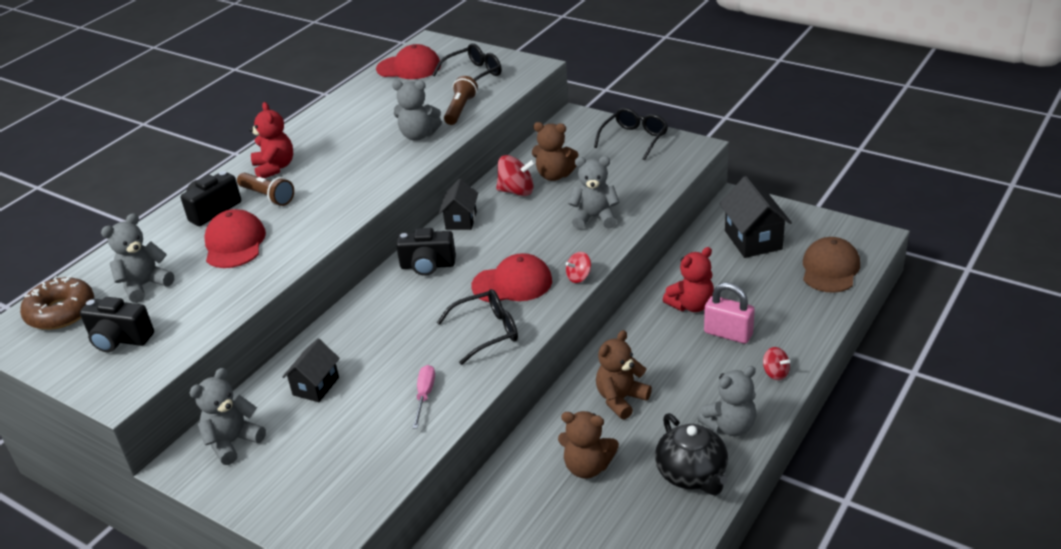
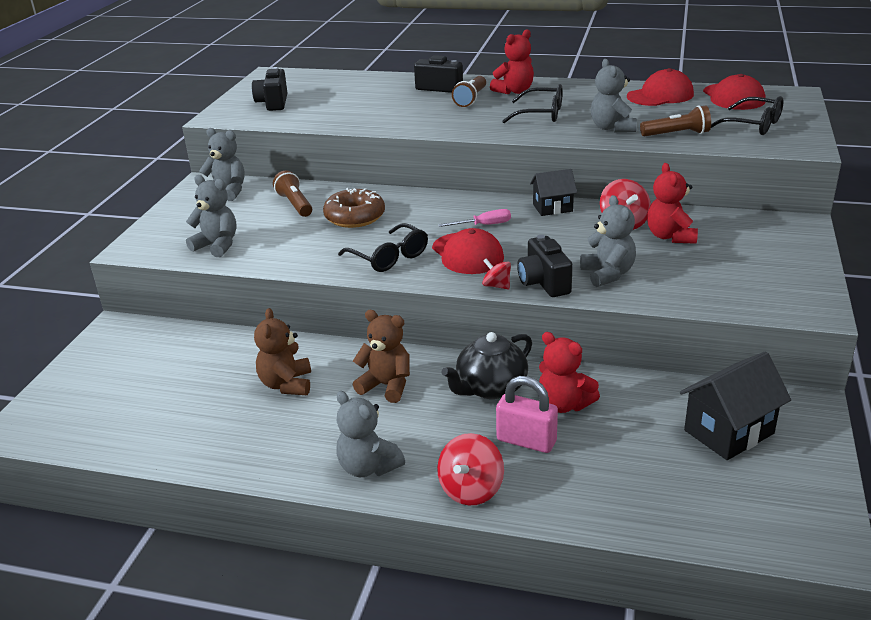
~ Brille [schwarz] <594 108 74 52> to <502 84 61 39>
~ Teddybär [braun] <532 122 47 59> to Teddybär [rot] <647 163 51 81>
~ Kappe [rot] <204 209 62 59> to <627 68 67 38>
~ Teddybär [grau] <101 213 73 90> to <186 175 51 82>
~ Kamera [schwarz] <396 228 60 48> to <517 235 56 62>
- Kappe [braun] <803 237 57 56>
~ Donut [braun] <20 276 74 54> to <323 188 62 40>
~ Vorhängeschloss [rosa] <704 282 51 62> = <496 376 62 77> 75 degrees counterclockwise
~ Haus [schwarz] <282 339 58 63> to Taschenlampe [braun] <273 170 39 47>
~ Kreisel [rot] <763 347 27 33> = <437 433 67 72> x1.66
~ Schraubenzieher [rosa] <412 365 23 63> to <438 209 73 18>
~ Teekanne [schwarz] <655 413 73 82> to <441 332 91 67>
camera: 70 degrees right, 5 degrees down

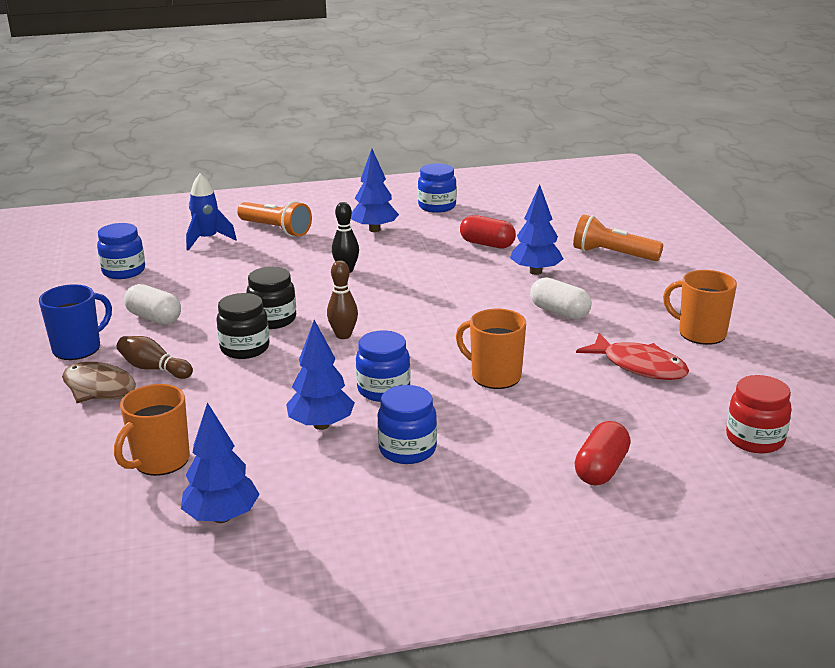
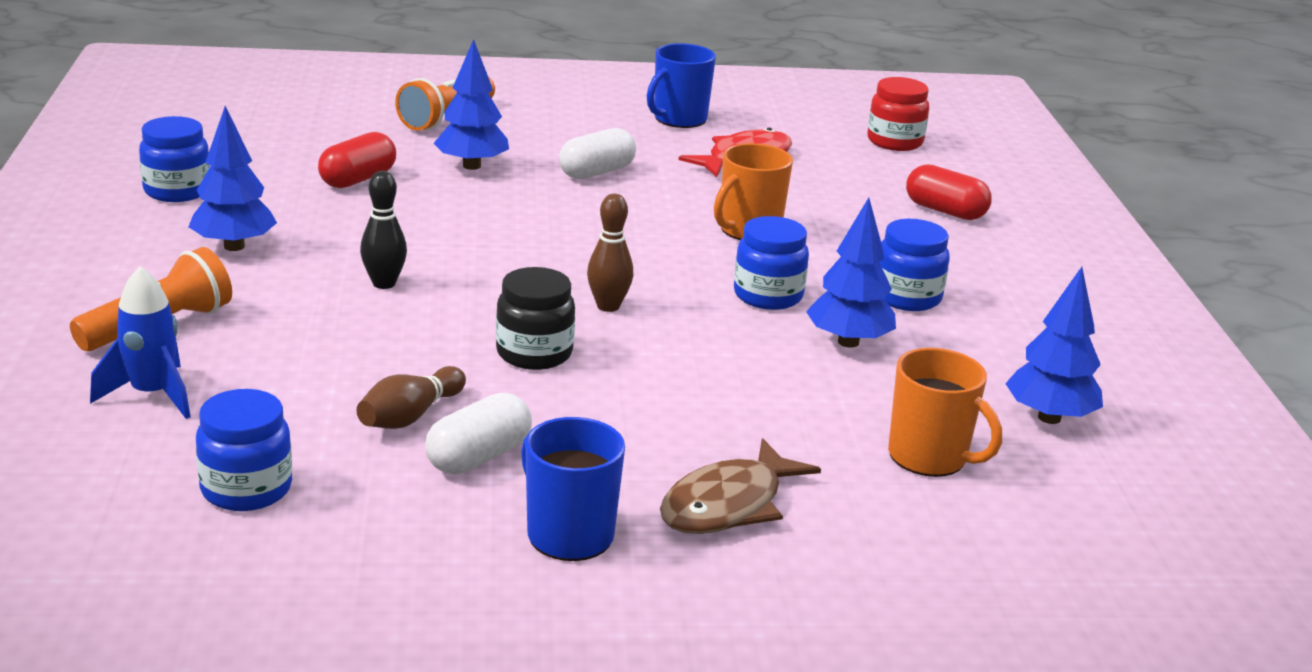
~ Tasse [orange] <663 270 74 75> to Tasse [blau] <647 43 69 85>
- Einmachglas [schwarz] <216 293 54 66>
~ Bowlingkegel [braun] <117 336 76 43> to <357 366 109 63>
camera: 85 degrees left, 0 degrees up

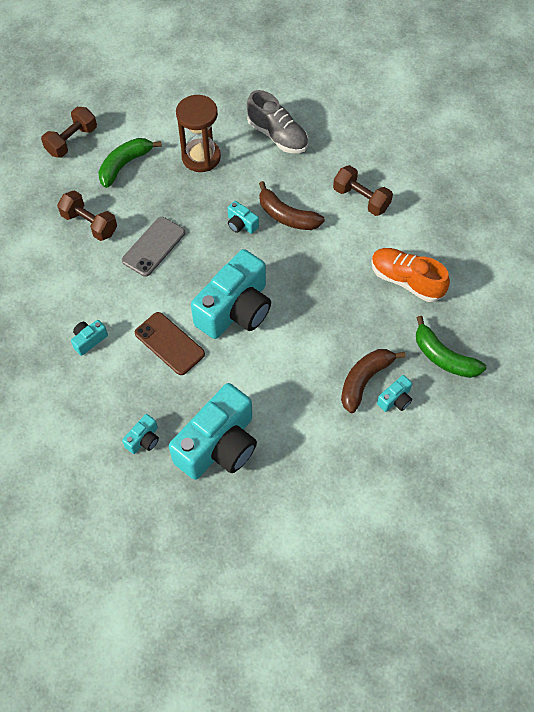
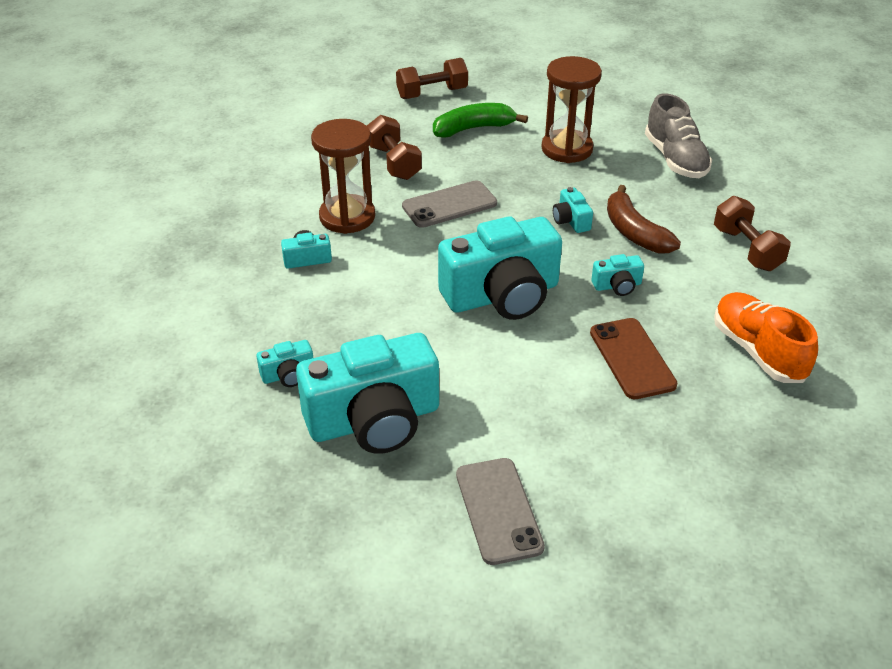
~ Handy [braun] <135 312 70 63> to <590 318 87 81>
- Banane [grün] <416 316 70 62>
- Banane [braun] <341 349 65 64>
~ Kamera [türkis] <377 375 35 37> to <591 254 53 42>
+ Sanduhr [braun] <311 119 64 115>
+ Handy [grau] <456 458 89 107>
camera: 30 degrees right, 20 degrees down

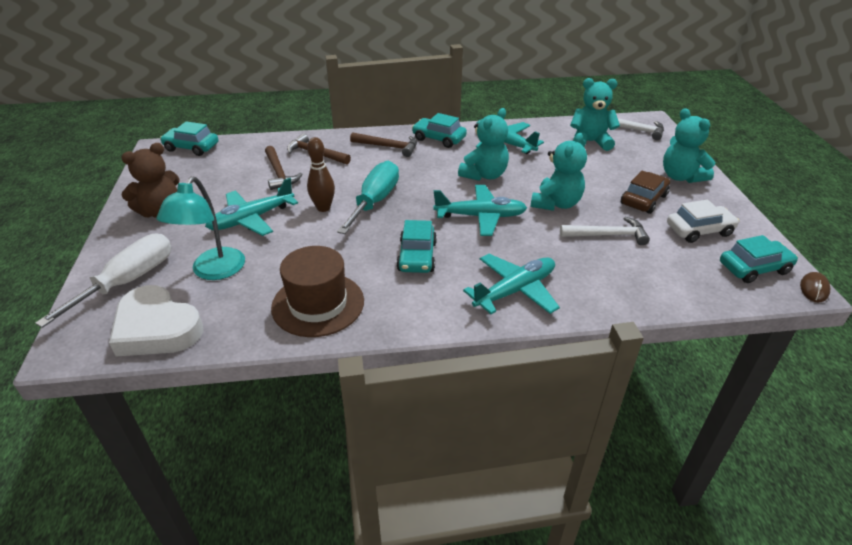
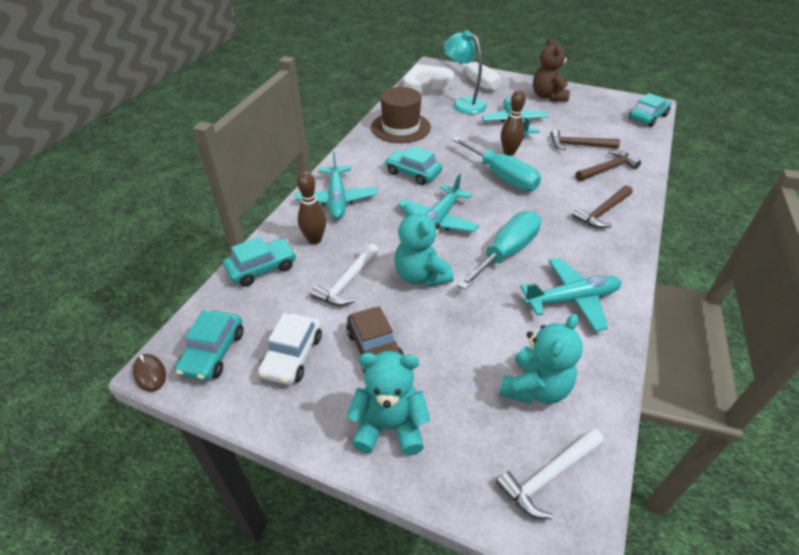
~ Teddybär [türkis] <458 108 51 73> to Schraubenzieher [türkis] <457 211 84 79>
~ Auto [türkis] <412 113 55 35> to <223 237 73 50>
+ Bowlingkegel [braun] <297 171 29 73>
camera: 120 degrees right, 5 degrees up

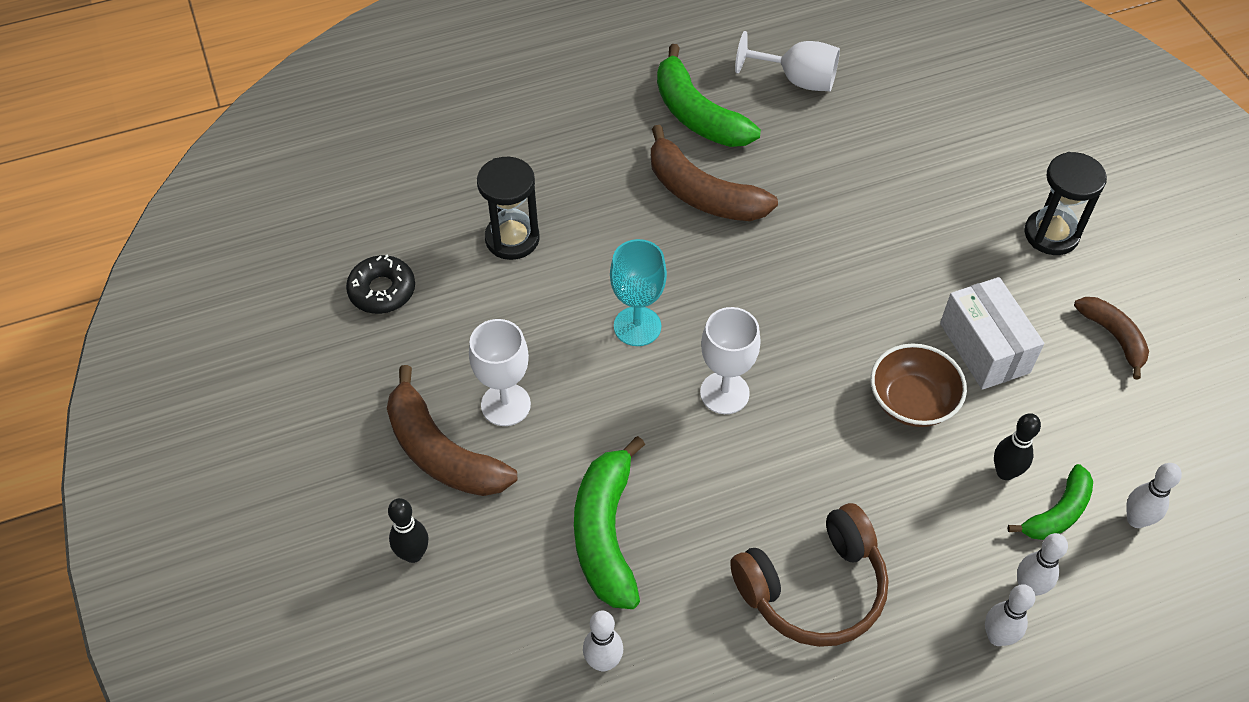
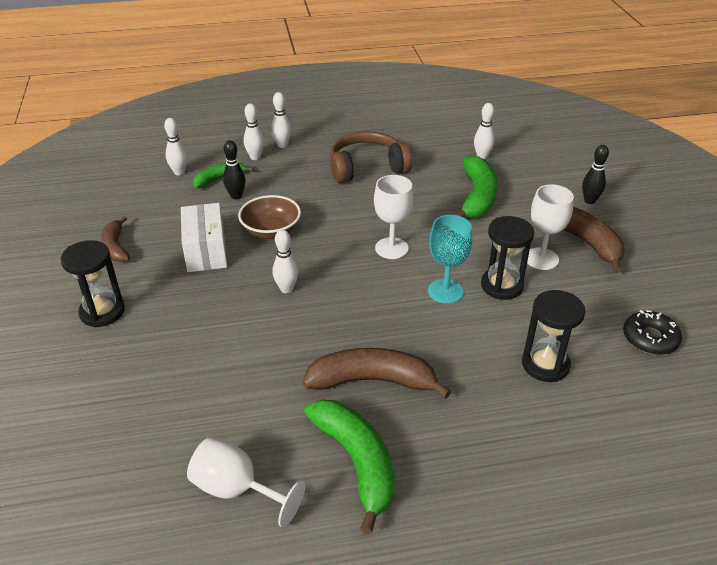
~ Banane [braun] <651 125 127 96> = <303 348 148 51> 45 degrees counterclockwise
+ Sanduhr [schwarz] <481 216 53 84>
+ Bowlingkegel [weiß] <273 229 25 64>
camera: 170 degrees left, 15 degrees down

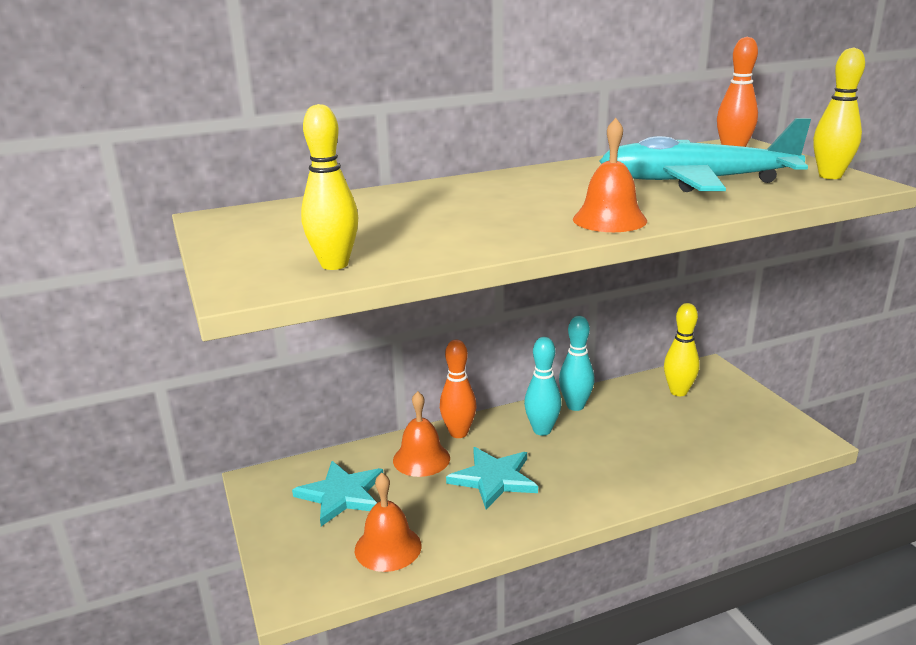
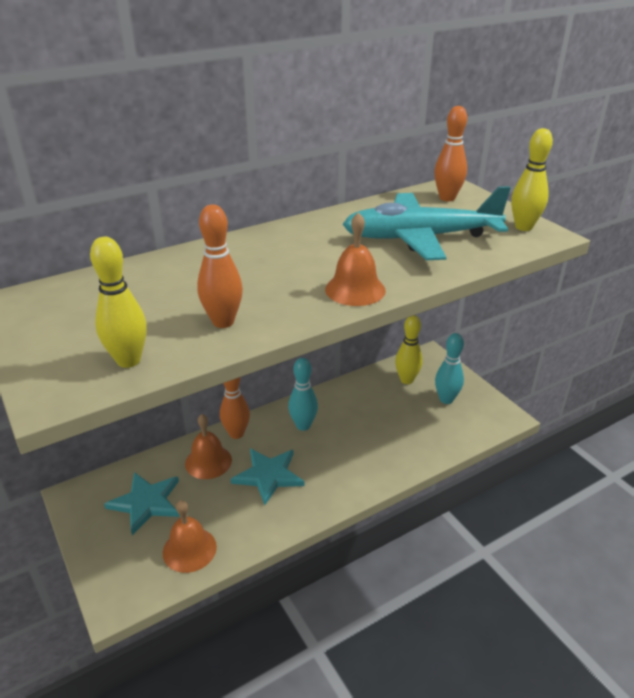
~ Bowlingkegel [türkis] <559 316 36 95> to <435 333 29 71>
+ Bowlingkegel [orange] <197 205 46 123>
camera: 10 degrees left, 10 degrees up

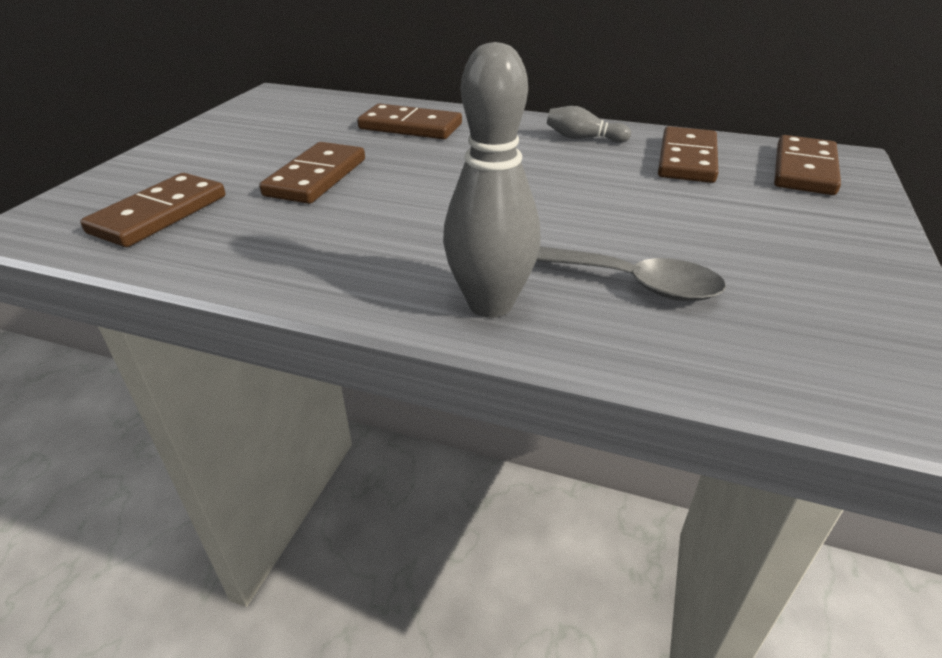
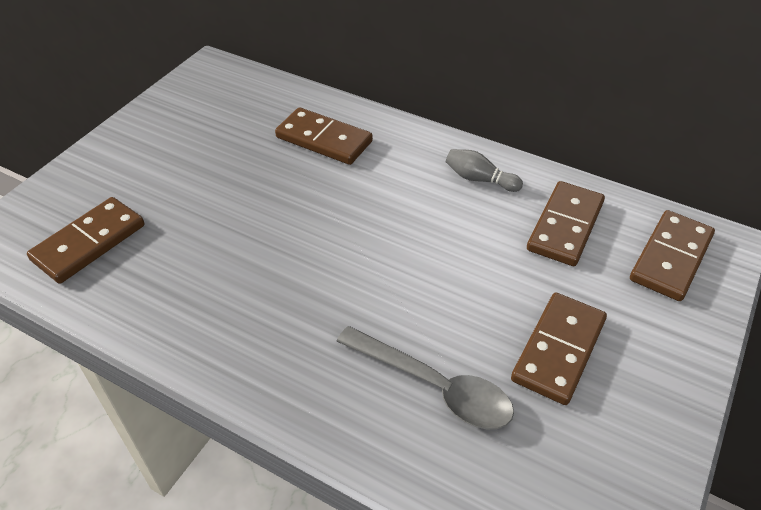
- Bowlingkegel [grau] <443 42 98 276>
~ Dominostein [braun] <259 142 106 62> to <511 292 96 113>
camera: 10 degrees right, 10 degrees up

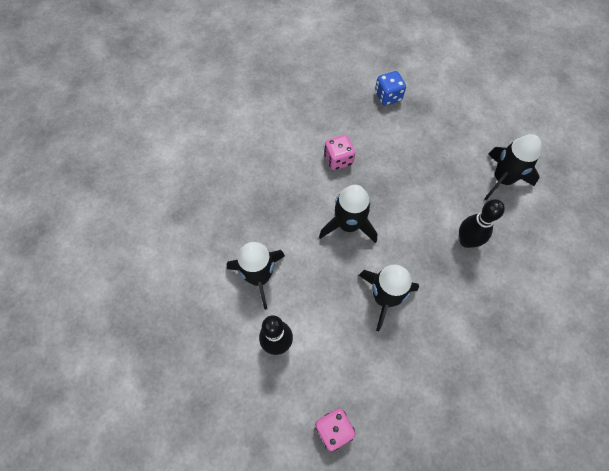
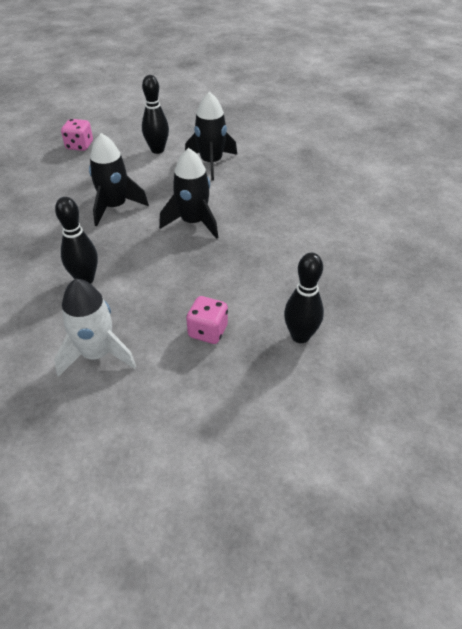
~ Spielwürfel [blau] <375 71 31 35> to Bowlingkegel [schwarz] <284 253 40 90>
~ Rakete [schwarz] <484 134 58 66> to Rakete [weiß] <54 279 82 98>
~ Spielwürfel [rosa] <324 135 31 35> to <186 296 42 48>
camera: 130 degrees right, 20 degrees down

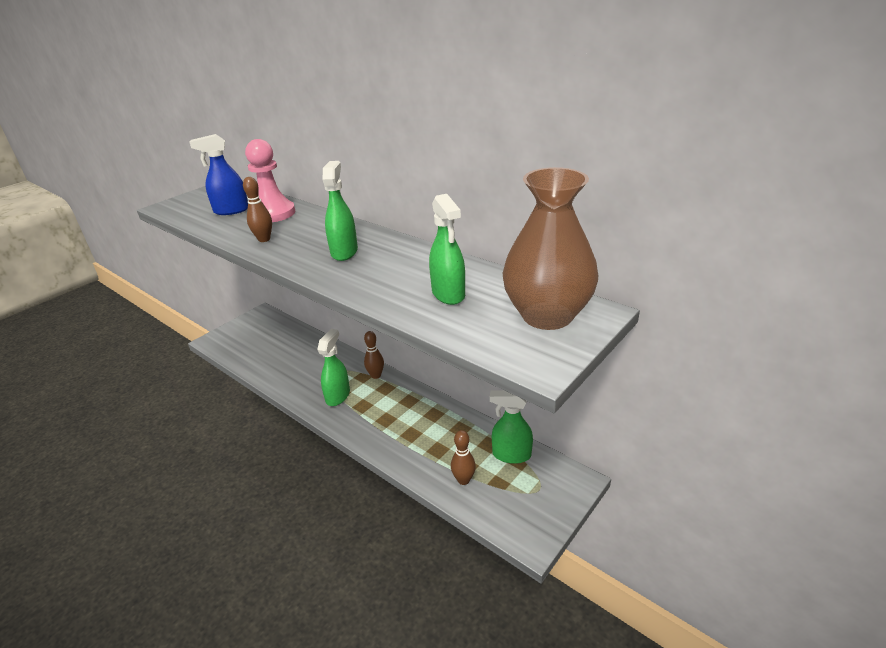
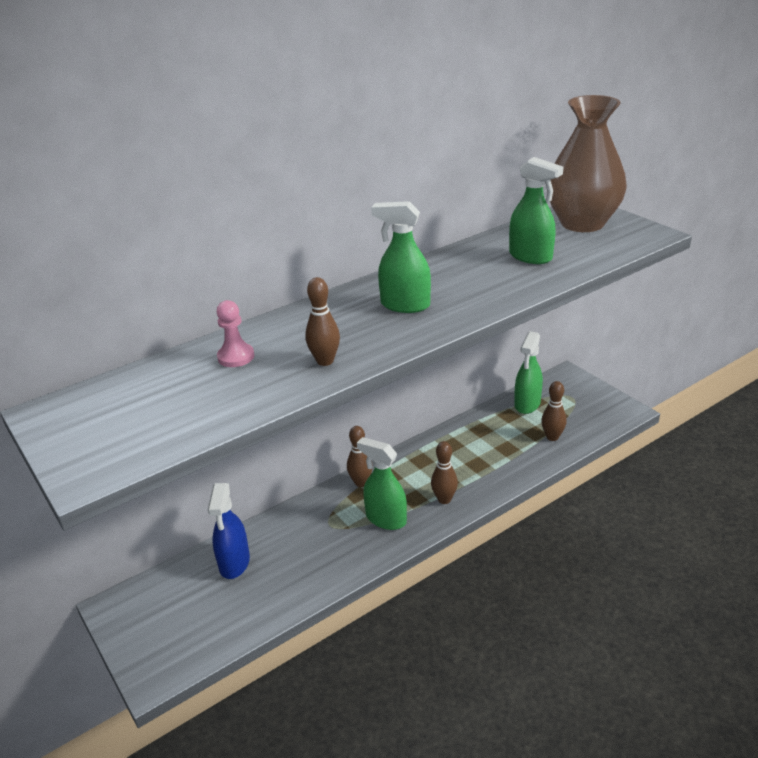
~ Sprühflasche [blau] <189 134 59 81> to <208 483 42 96>
~ Bauer [rosa] <245 139 50 83> = <217 300 37 67> x0.55
~ Sprühflasche [grün] <429 194 36 111> = <509 157 54 107> 45 degrees clockwise
+ Bowlingkegel [braun] <431 441 27 63>
camera: 75 degrees left, 0 degrees up

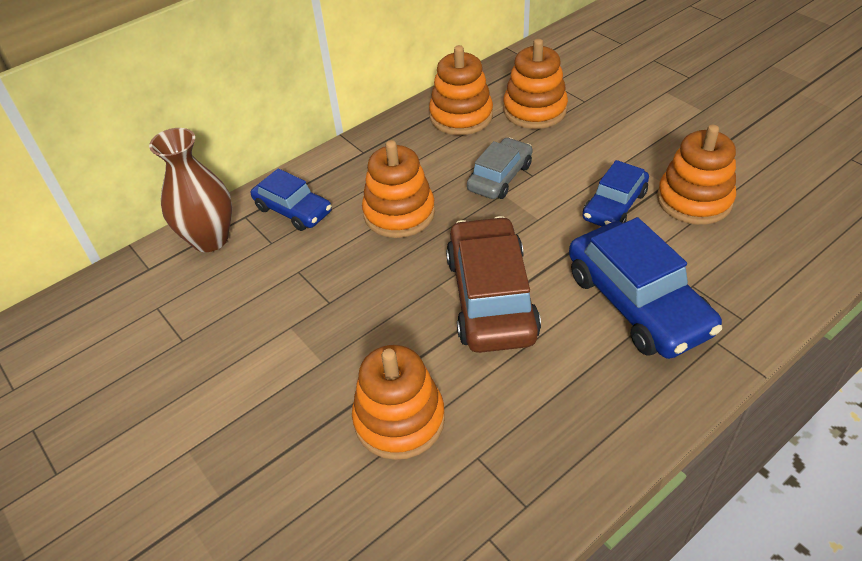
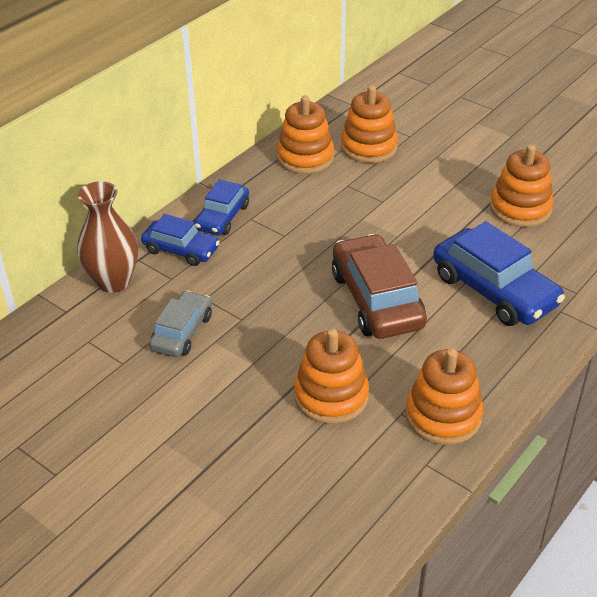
~ Auto [grau] <467 138 66 61> to <149 291 63 66>
~ Stapelspielzeug [orange] <362 140 73 98> to <405 348 78 97>
~ Auto [blau] <583 160 66 67> to <194 179 55 56>
camera: 15 degrees left, 5 degrees down

